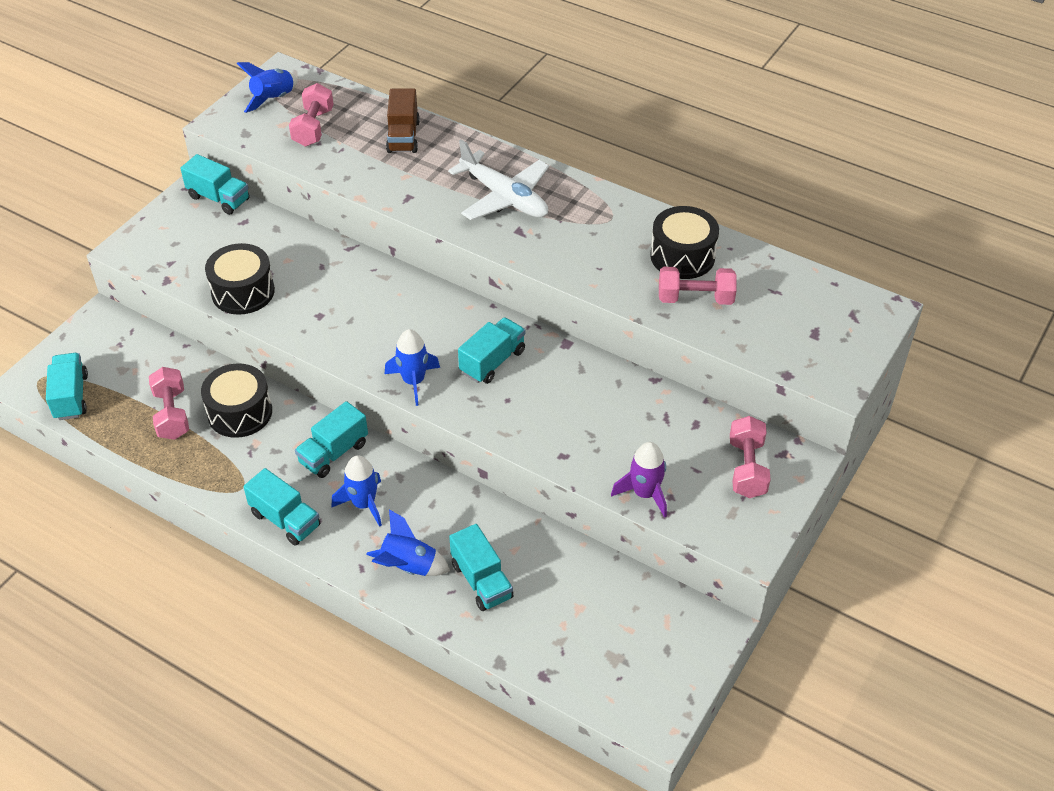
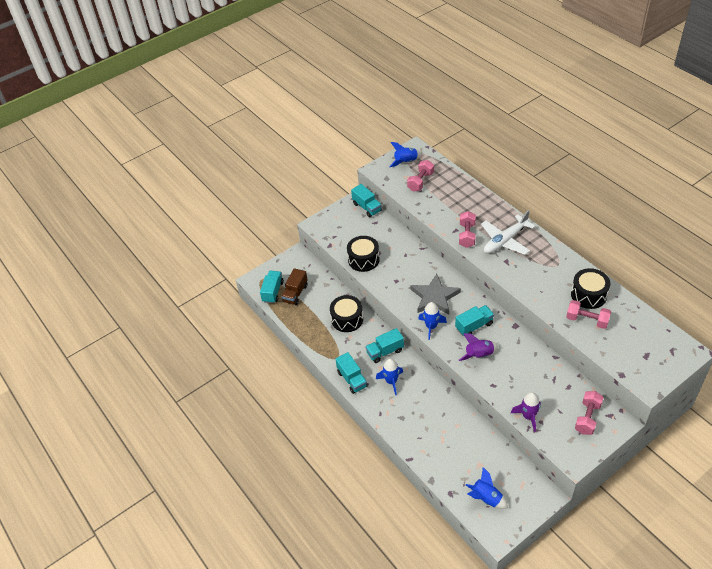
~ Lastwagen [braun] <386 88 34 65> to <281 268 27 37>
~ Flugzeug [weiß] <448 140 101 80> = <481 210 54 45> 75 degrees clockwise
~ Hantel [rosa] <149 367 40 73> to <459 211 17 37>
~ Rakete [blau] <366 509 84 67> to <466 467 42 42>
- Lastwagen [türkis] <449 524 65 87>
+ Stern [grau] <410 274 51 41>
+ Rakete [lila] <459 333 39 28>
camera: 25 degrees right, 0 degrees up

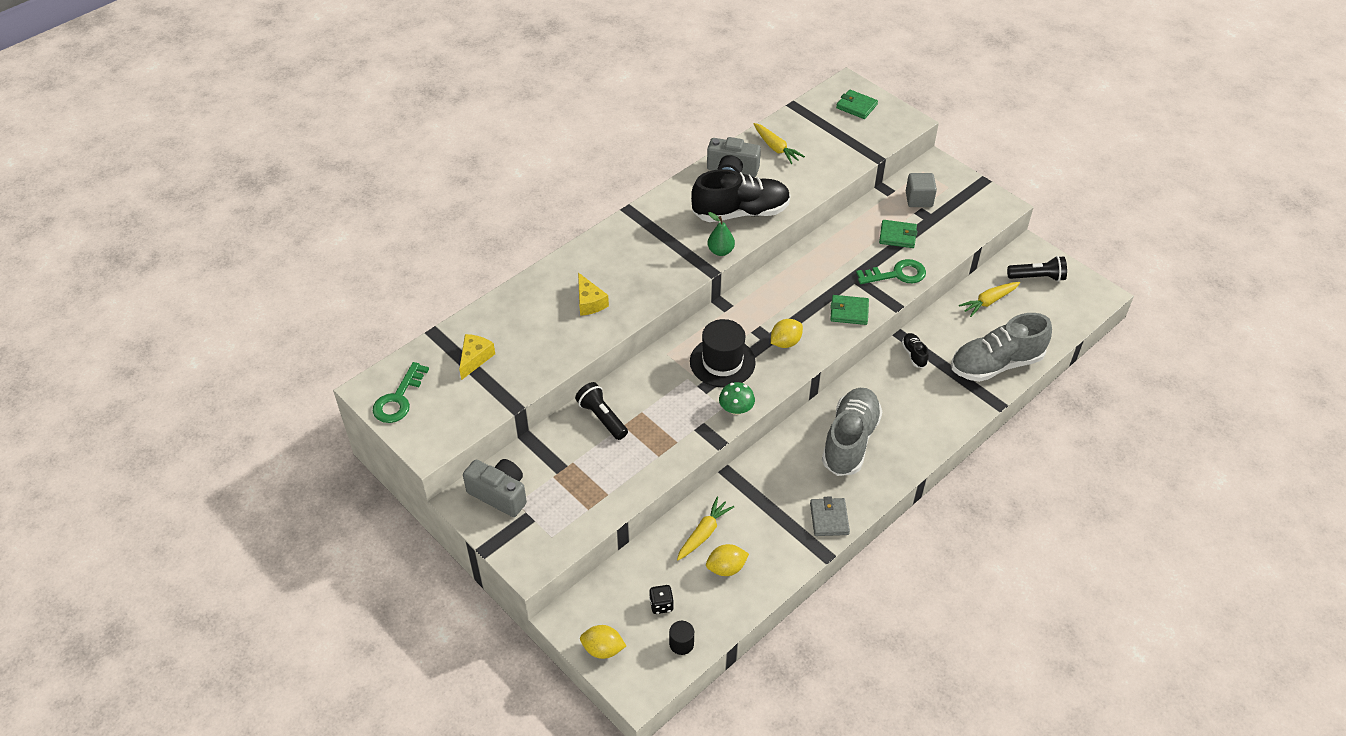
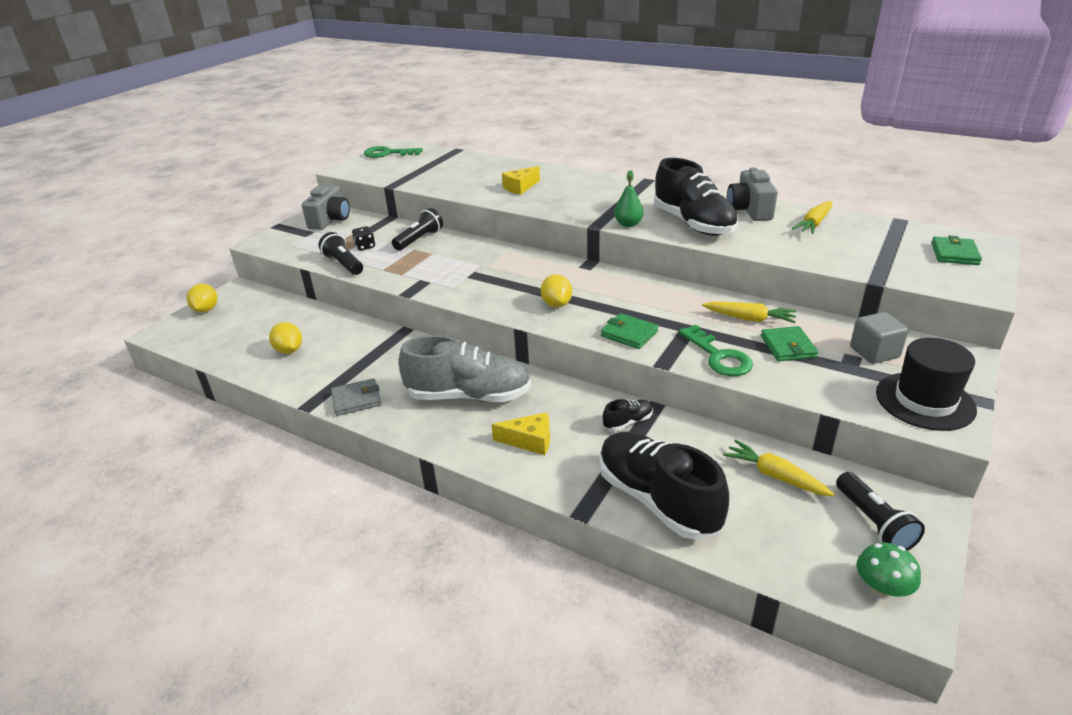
~ Geldbörse [grün] <830 295 39 30> = <601 313 57 36> 45 degrees counterclockwise
~ Schuh [grau] <951 313 101 69> to Schuh [schwarz] <599 431 130 109>
~ Hut [schwarz] <690 319 66 69> to <876 338 101 93>
~ Zitrone [gelb] <771 319 32 29> = <541 274 31 33> 45 degrees clockwise
~ Käse [gelb] <459 334 36 46> to <492 412 58 43>
~ Pilz [grün] <719 382 36 33> to <857 542 64 56>
~ Karotte [gelb] <677 497 57 63> to <702 302 95 21>
~ Spielwürfel [schwarz] <649 585 25 29> to <352 226 23 24>
- Vollzylinder [schwarz] <669 621 25 34>
+ Taschenlampe [schwarz] <319 232 44 43>
camera: 75 degrees right, 15 degrees down

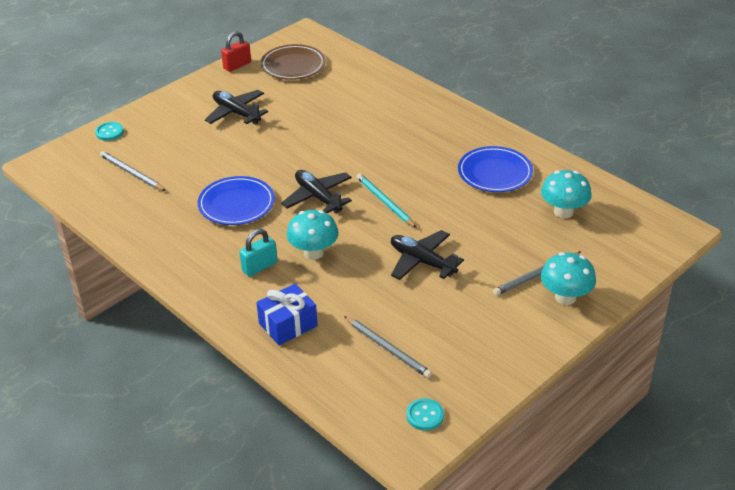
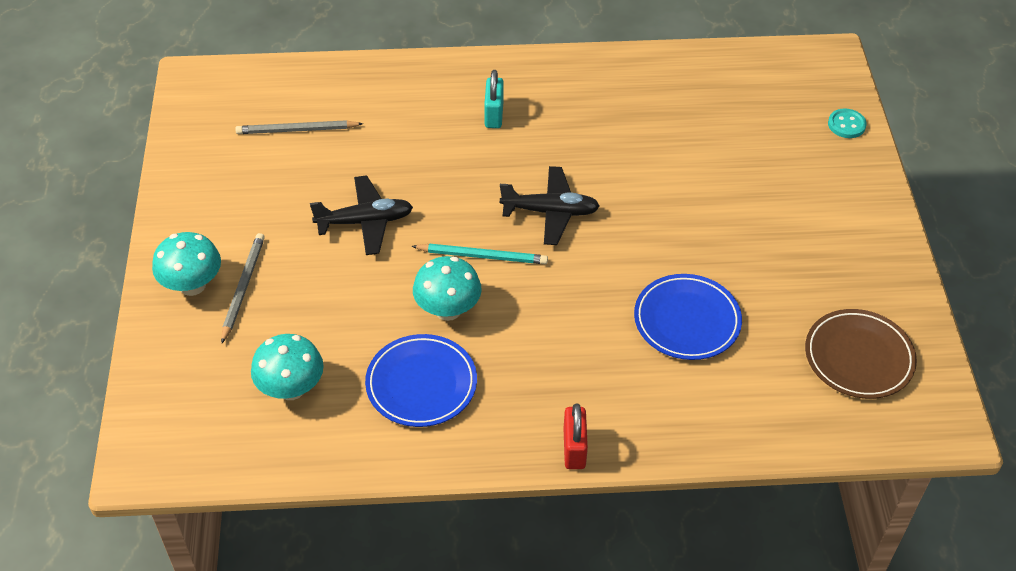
~ Vorhängeschloss [rot] <221 31 30 41> to <564 404 24 65>
- Flugzeug [schwarz] <205 90 63 35>
- Bleistift [grau] <100 151 66 40>
~ Teller [blau] <198 176 77 49> to <634 274 108 86>
~ Pilz [türkis] <287 210 52 50> to <413 256 69 65>
- Geschenk [blau] <256 284 62 61>
- Knopf [türkis] <406 398 38 33>
camera: 130 degrees right, 10 degrees up

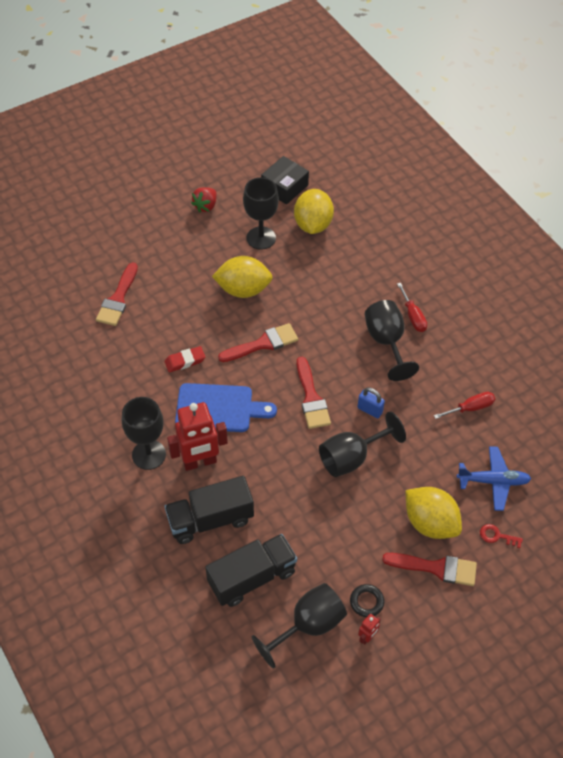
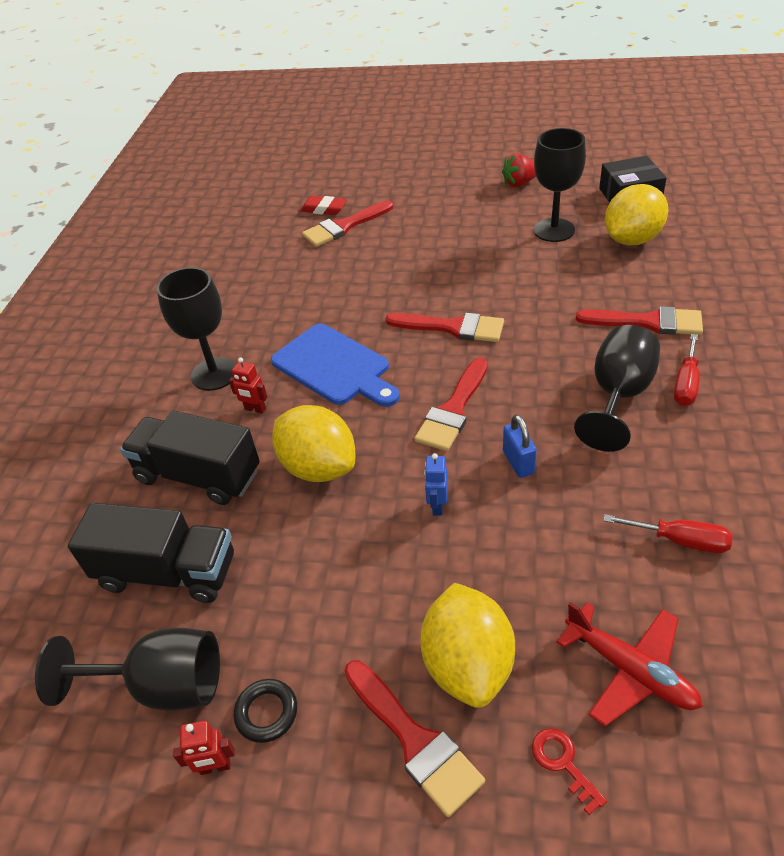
~ Zitrone [gelb] <212 256 61 42> to <272 405 83 77>
~ Radiergummi [rot] <165 346 40 26> to <300 196 47 19>
~ Roboter [rot] <167 402 61 69> = <229 357 38 57> x0.44
~ Kelch [schwarz] <319 411 87 66> to Roboter [blau] <424 453 24 63>
~ Flugzeug [blau] <457 446 74 65> to Flugzeug [rot] <556 602 146 124>
+ Pinsel [rot] <576 306 127 29>
camera: 45 degrees right, 10 degrees down

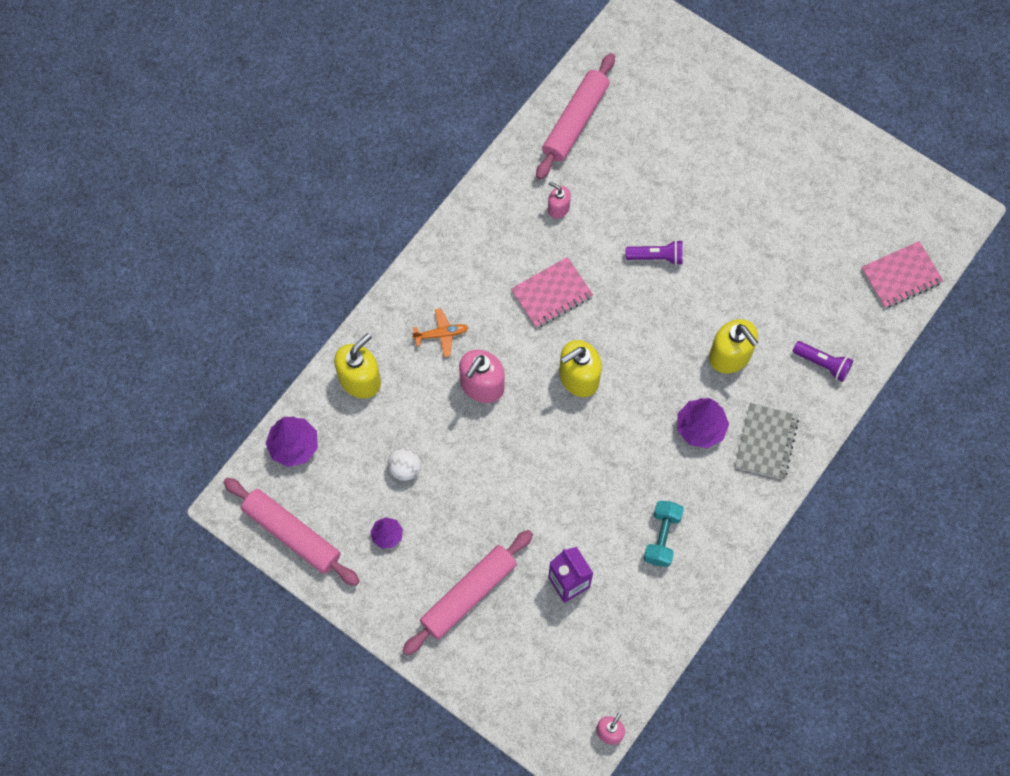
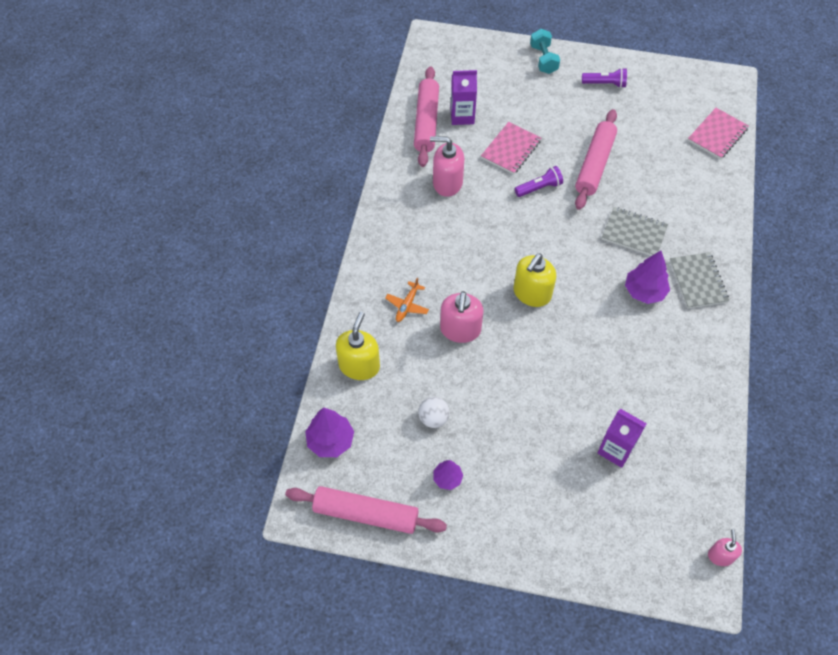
~ Seifenspender [rosa] <548 182 23 37> = <430 136 34 61> x1.76
~ Notizbuch [rosa] <511 257 82 71> to <481 122 60 53>
~ Flugzeug [orange] <412 308 56 49> = <385 277 44 45> 150 degrees clockwise
~ Seifenspender [gelb] <709 319 49 54> to Notizbuch [grau] <602 207 66 49>
~ Taschenlampe [lila] <792 341 61 41> to <582 68 45 20>
~ Hantel [türkis] <644 501 40 66> to <530 29 30 45>
~ Nudelholz [rosa] <402 530 131 125> to <575 109 42 101>
+ Getränkekarton [lila] <450 70 27 55>
camera: 25 degrees left, 10 degrees down

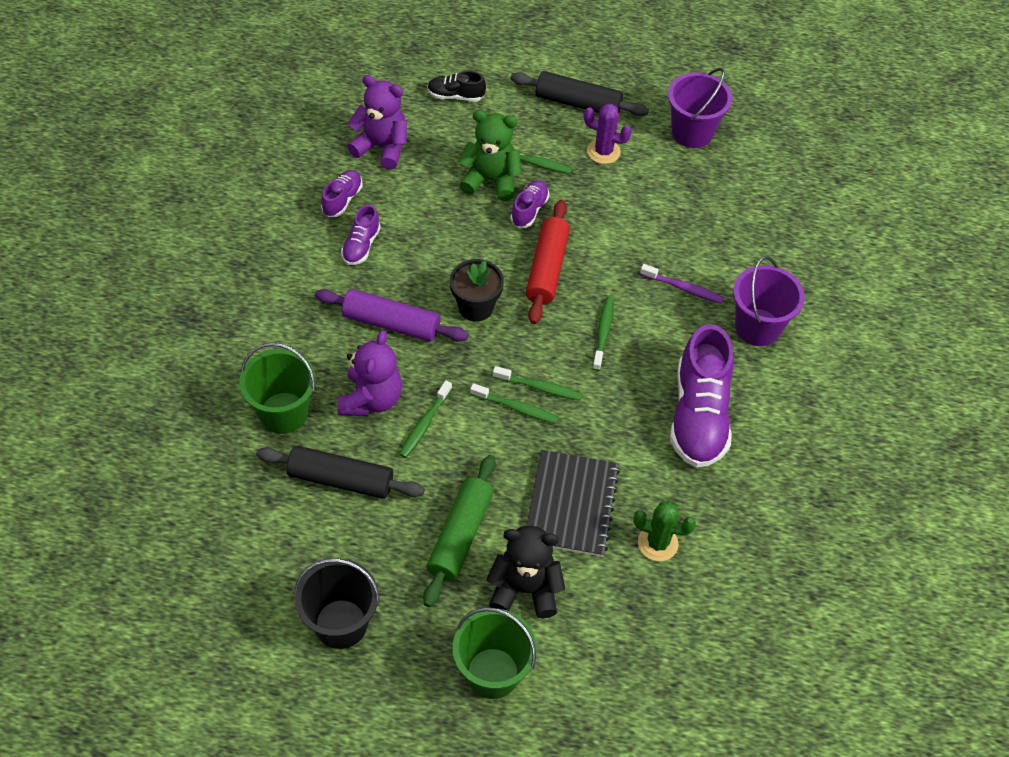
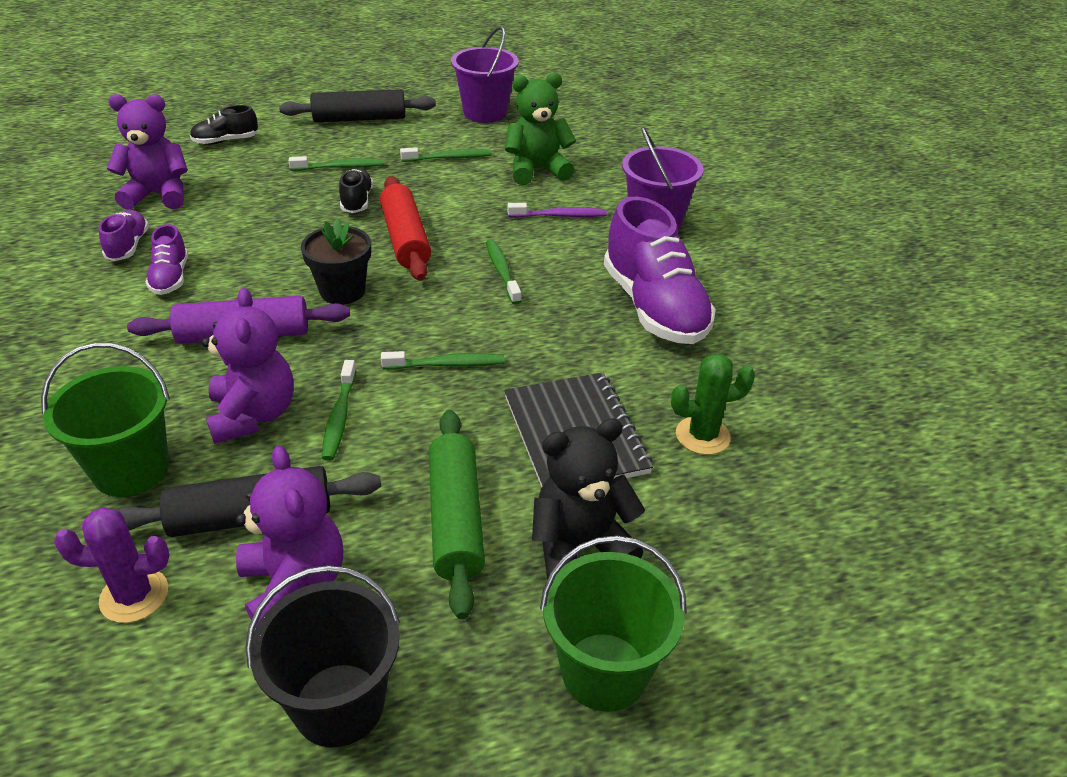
~ Kaktus [lila] <584 104 48 60> to <54 507 116 116>
~ Teddybär [grün] <458 110 64 91> to <505 73 71 112>
~ Schuh [lila] <511 180 38 48> to Schuh [schwarz] <339 168 34 45>
~ Zahnbürste [grün] <493 366 89 34> to <400 147 92 15>
+ Teddybär [lila] <236 446 107 182>
camera: 25 degrees left, 15 degrees down

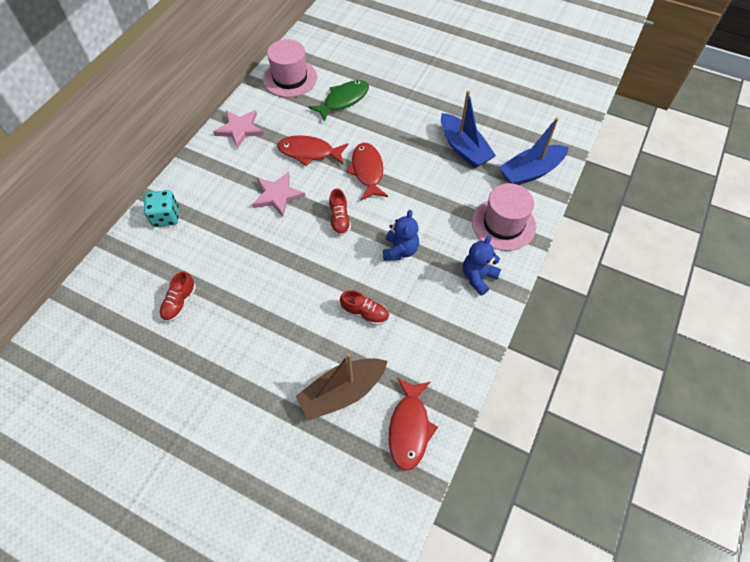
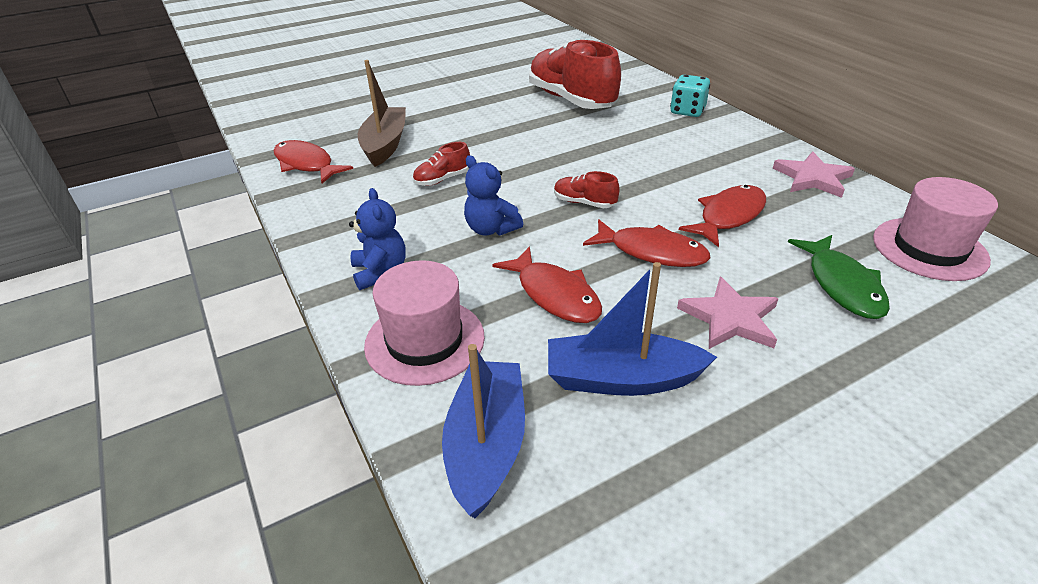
~ Stern [rosa] <252 172 54 45> to <677 277 102 72>
~ Schuh [rot] <159 271 37 51> = <529 40 92 69> x2.29
+ Fisch [rot] <492 246 110 77>
camera: 125 degrees right, 20 degrees down

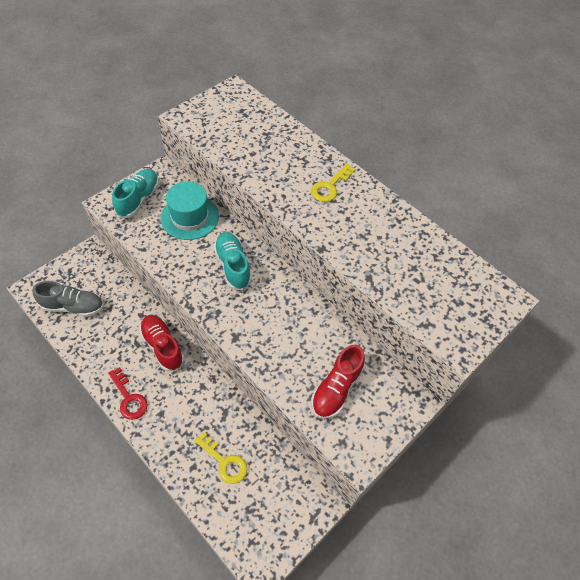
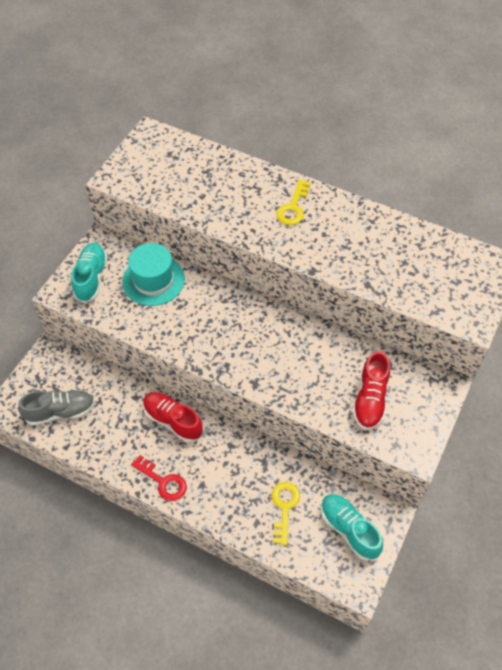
~ Schuh [türkis] <214 232 38 58> to <321 494 62 67>
~ Schlüssel [gelb] <194 432 53 52> = <272 482 28 63> 105 degrees counterclockwise
camera: 15 degrees left, 0 degrees up

